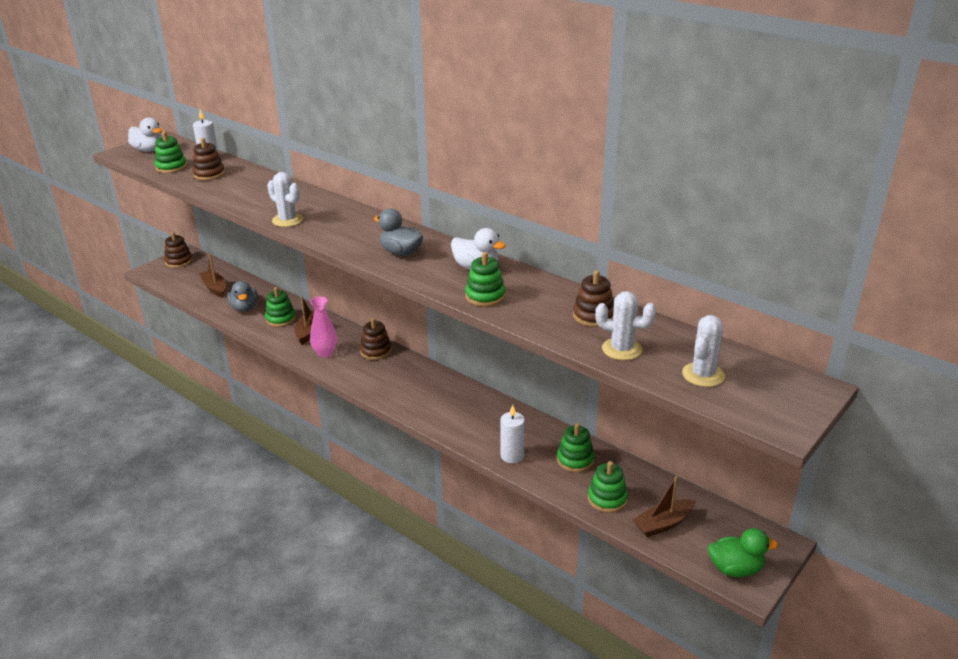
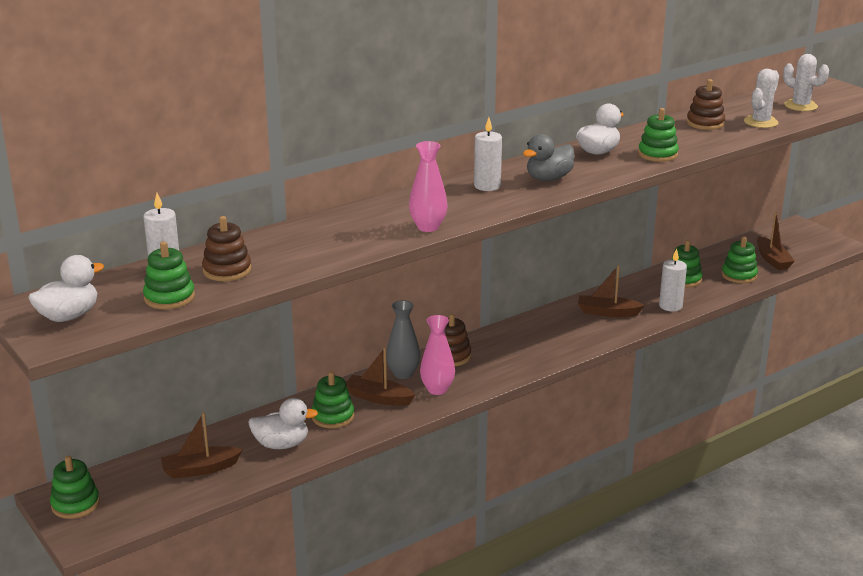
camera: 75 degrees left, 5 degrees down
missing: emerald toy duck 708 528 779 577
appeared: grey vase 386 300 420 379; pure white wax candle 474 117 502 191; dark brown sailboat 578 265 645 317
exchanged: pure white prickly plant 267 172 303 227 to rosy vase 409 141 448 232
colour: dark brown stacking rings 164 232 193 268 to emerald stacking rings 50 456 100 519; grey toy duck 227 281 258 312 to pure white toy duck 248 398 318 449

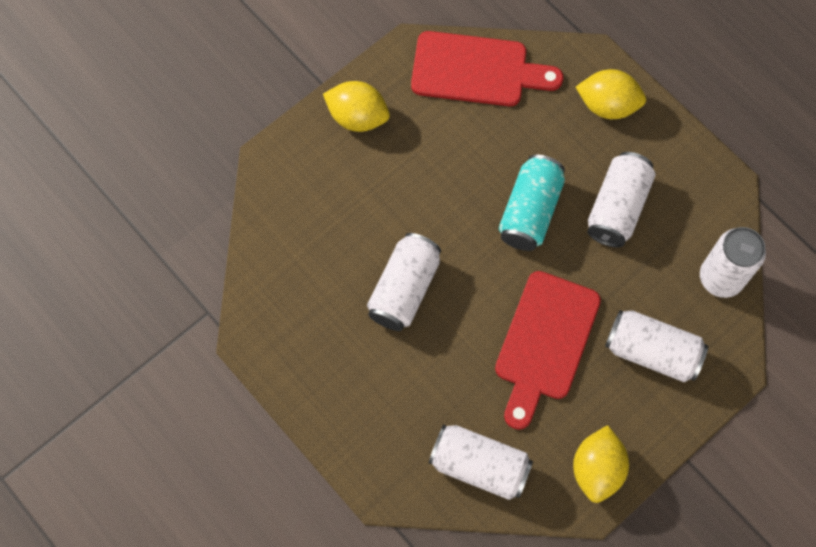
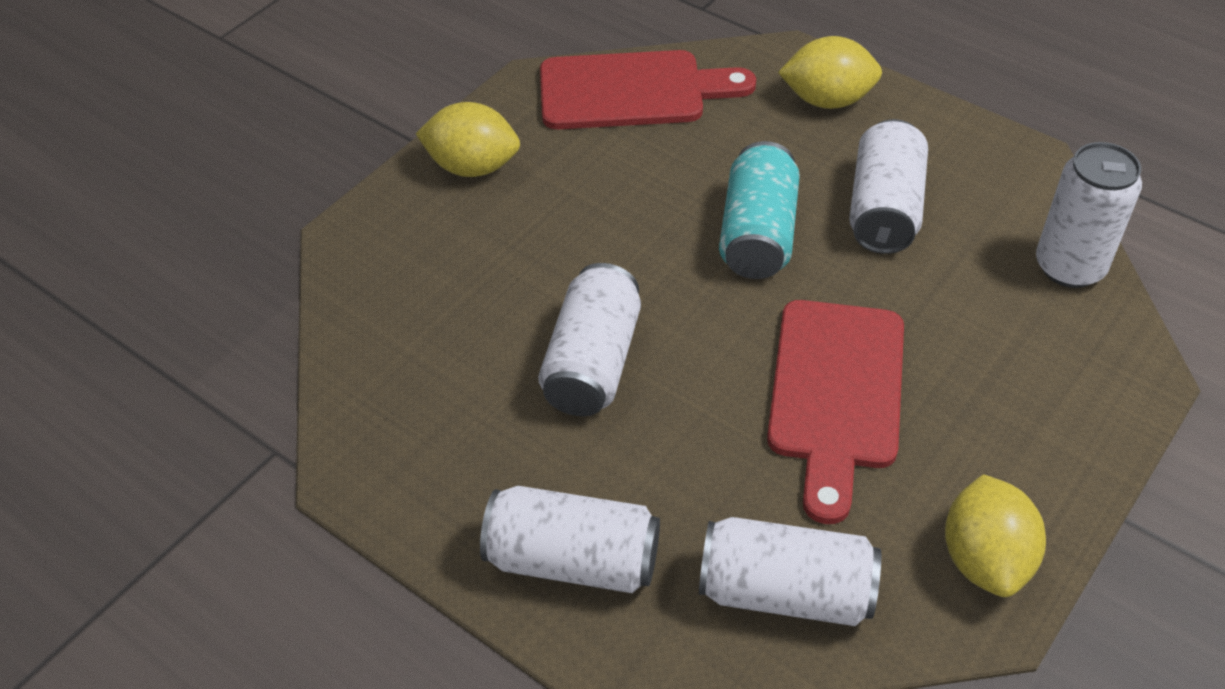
camera: 10 degrees left, 20 degrees down
relocated: pure white tin 605 310 708 382 to 480 486 660 593

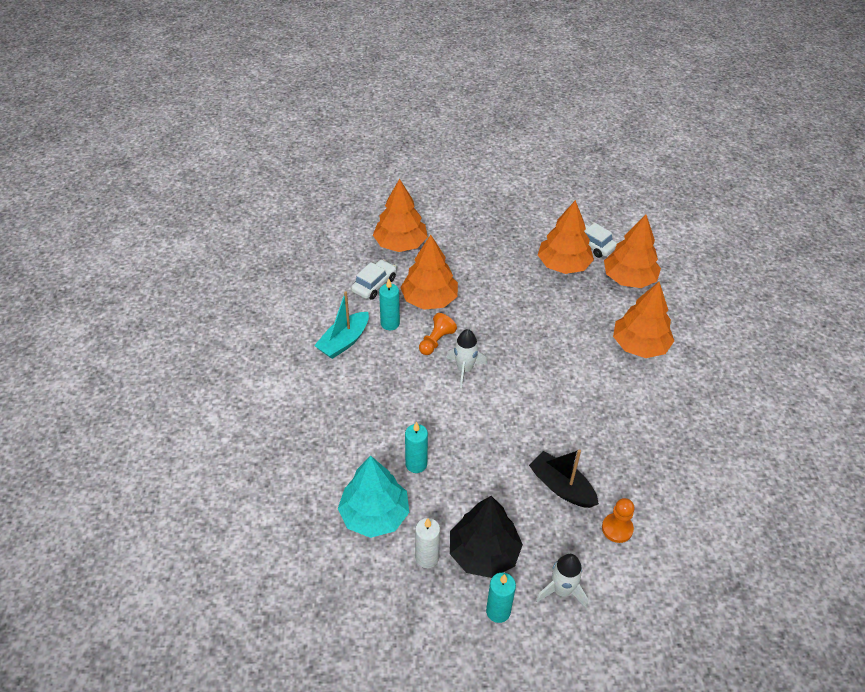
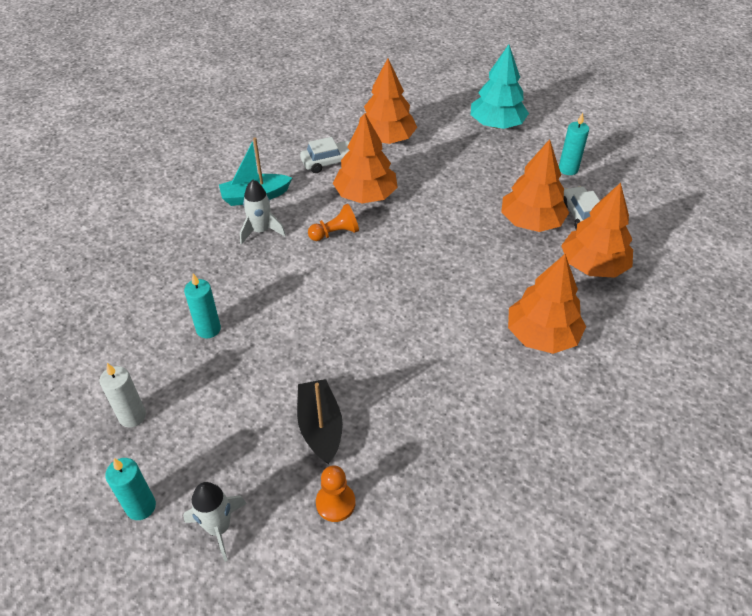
camera: 35 degrees right, 0 degrees up
missing: black toy tree 450 496 523 578
relocated: turquoise toy tree 338 456 409 538 to 471 44 529 129; turquoise wax candle 379 279 400 330 to 559 113 589 175; pure white toy rocket 446 329 487 388 to 240 180 286 245

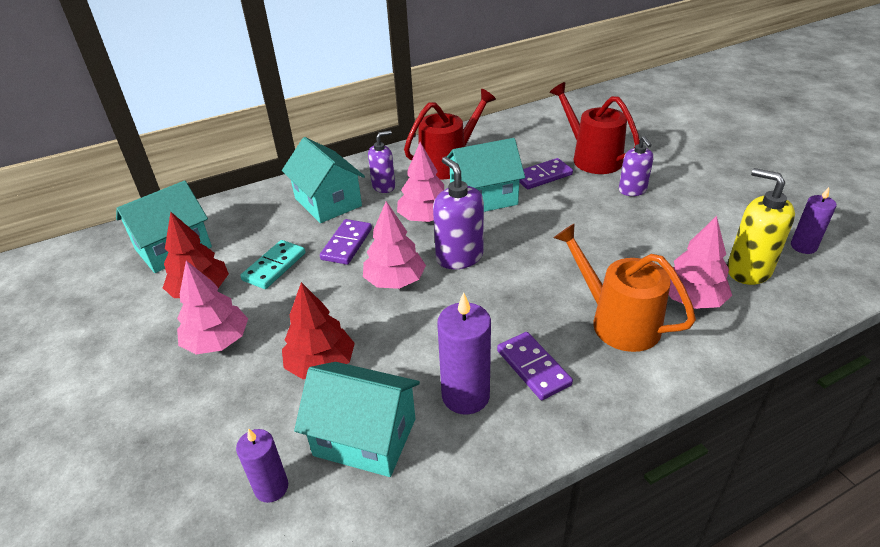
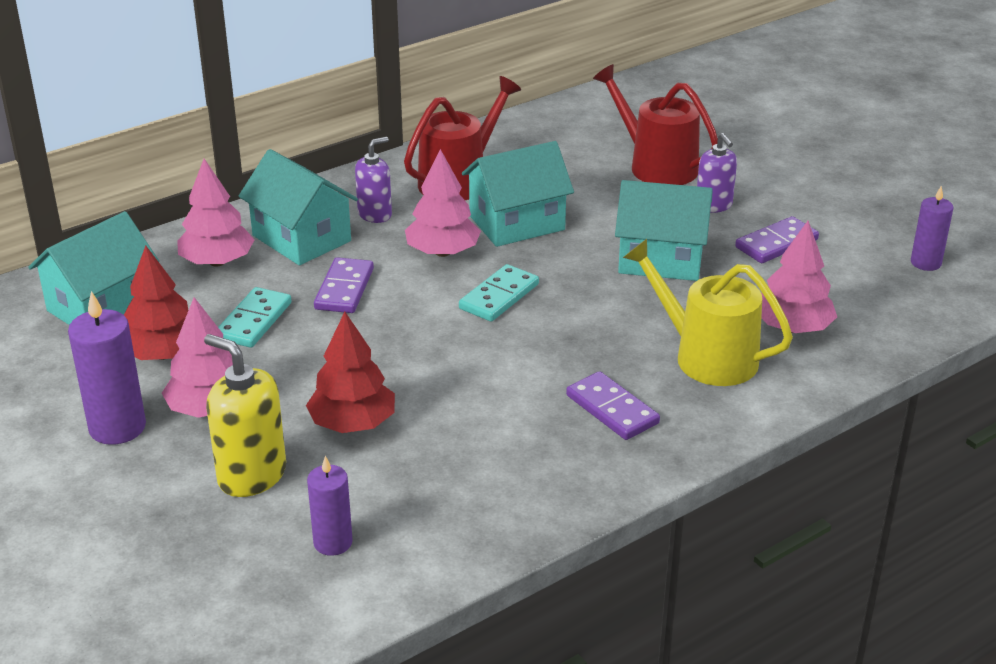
camera: 10 degrees left, 5 degrees down
relocated: turquoise house 294 362 420 477 to 615 180 713 281; rosy toy tree 363 201 426 289 to 177 159 254 267; royal purple wax candle 437 292 491 415 to 68 291 146 445; royal purple domino tile 519 158 573 189 to 735 216 819 263; golden soap dispenser 727 168 795 285 to 204 334 286 497
exchanged: royal purple soap dispenser 433 157 484 269 to turquoise domino tile 459 264 539 322
colour: orange-coloured watering can 554 223 696 352 to golden watering can 623 239 793 386

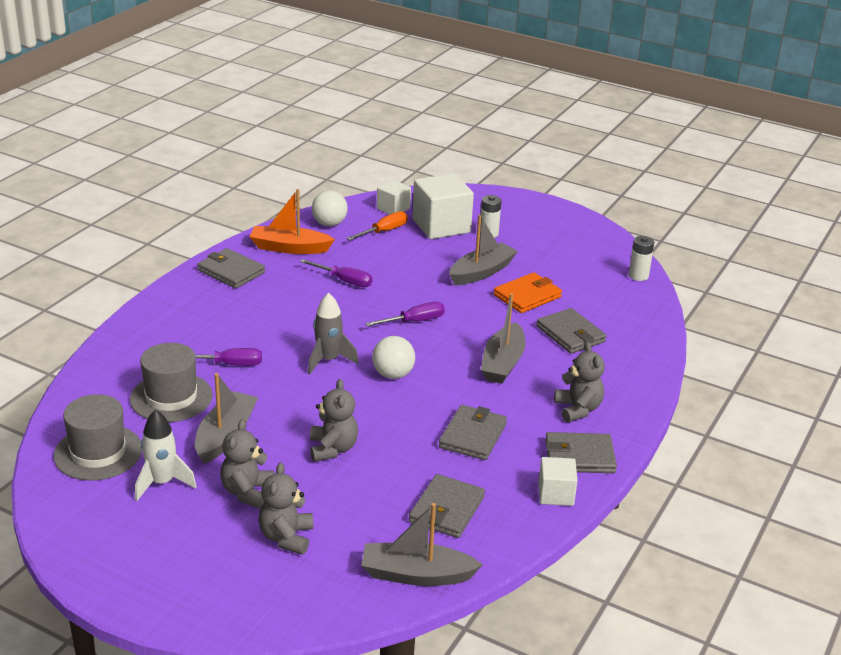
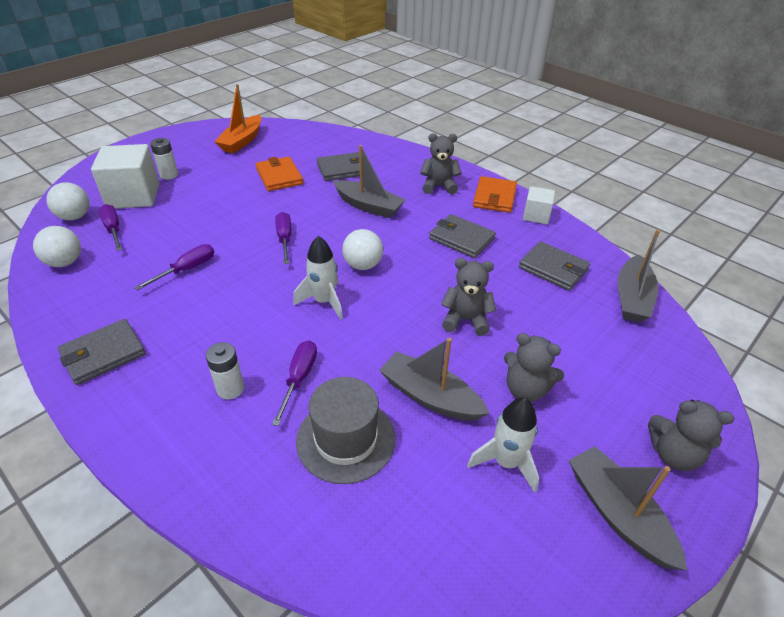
camera: 75 degrees left, 10 degrees up
missing: grey tall hat 53 394 142 481
relocated: orange-coloured sailboat 249 189 335 254 to 214 84 261 153; grey stuffed bear 259 462 313 555 to 648 400 734 471; grey sailboat 449 215 518 285 to 569 446 687 571; pure white battery 629 236 654 281 to 206 342 244 399
exchanged: pure white cube 377 180 411 214 to pure white play ball 46 182 89 220
colour: grey toy rocket 308 293 359 375 to pure white toy rocket 293 236 343 320; orange-coloured hand screwdriver 347 211 408 240 to royal purple hand screwdriver 99 204 122 251; grey billfold 545 432 617 473 to orange-coloured billfold 473 176 517 213

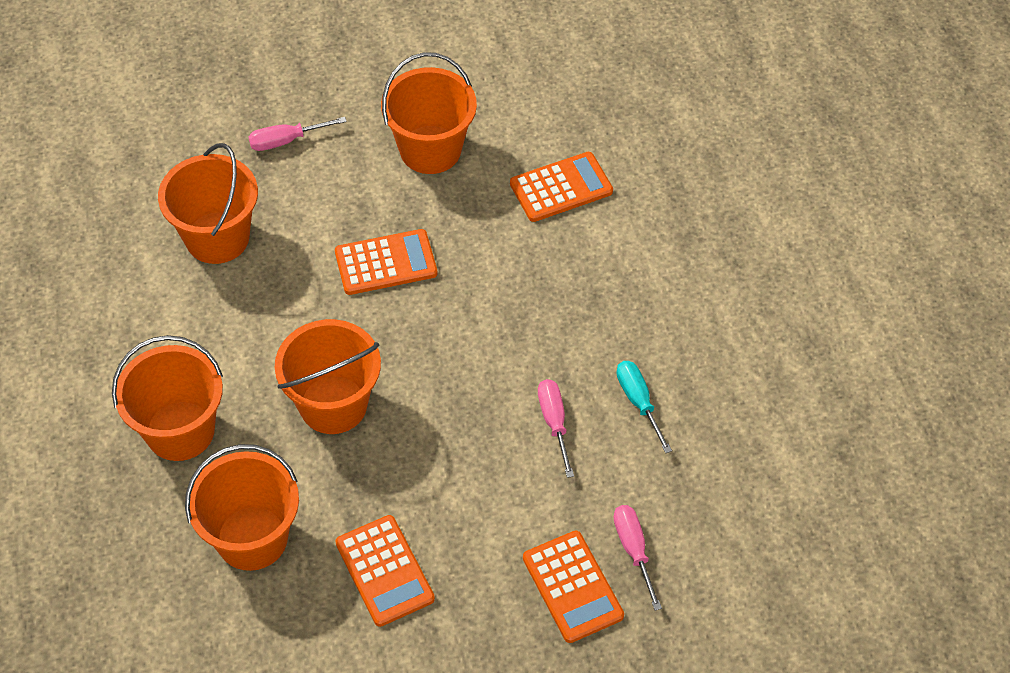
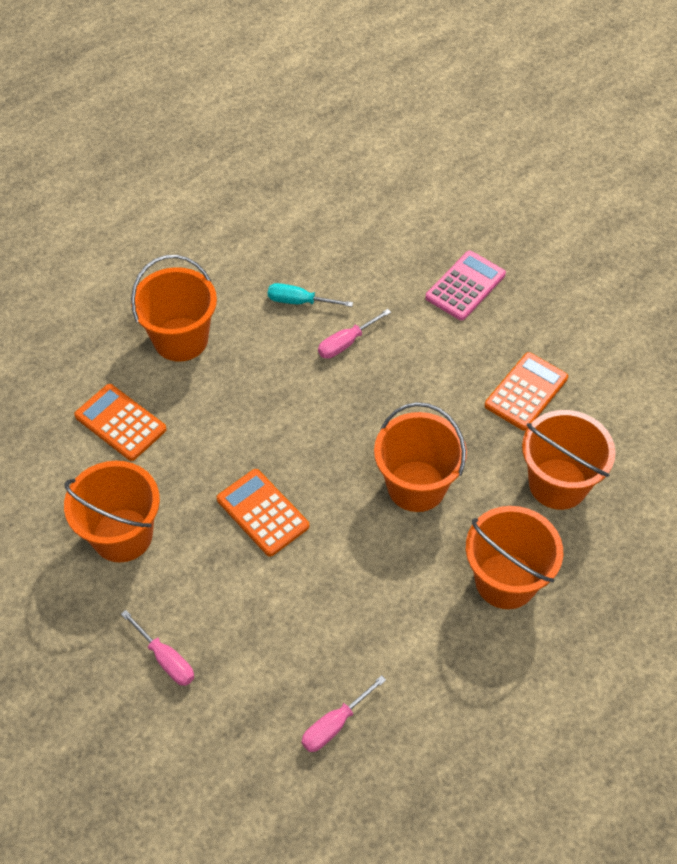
camera: 115 degrees left, 0 degrees up
relocated: orange-coloured sand bucket 158 143 258 264 to 131 255 217 362; rosy hand screwdriver 613 505 662 611 to 301 675 386 752
colour: orange-coloured pocket calculator 523 531 624 643 to rosy pocket calculator 425 251 506 321
spun: turquoise hand screwdriver 616 361 672 453 = 268 283 353 307 60 degrees clockwise

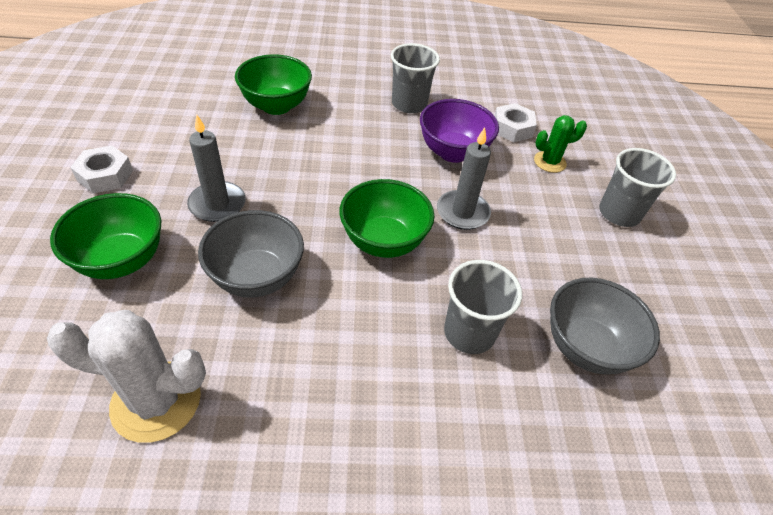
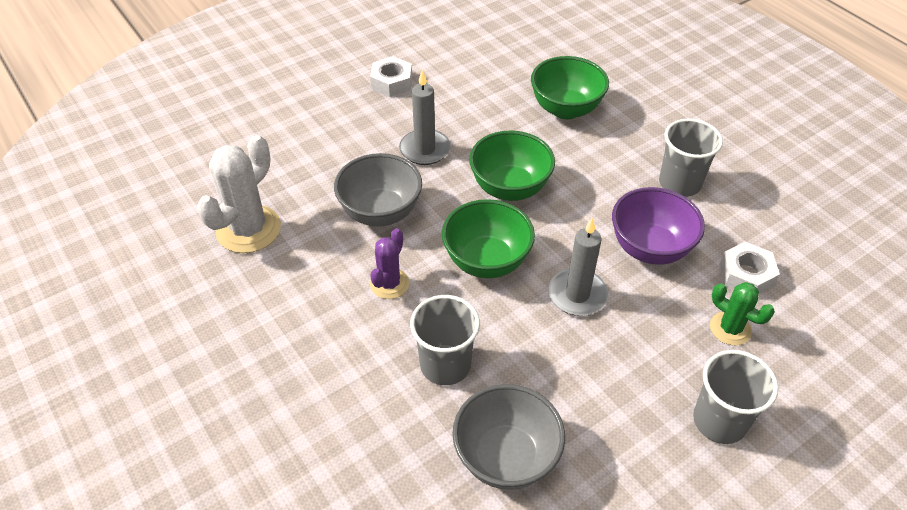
camera: 60 degrees right, 0 degrees up
appeared: royal purple prickly plant 370 228 409 299
relocated: emerald bowl 50 193 161 279 to 469 131 555 201
spun: pure white prickly plant 47 310 206 443 = 197 135 281 253 60 degrees clockwise

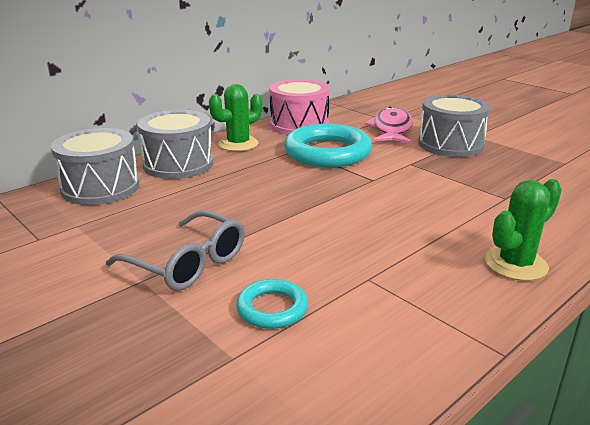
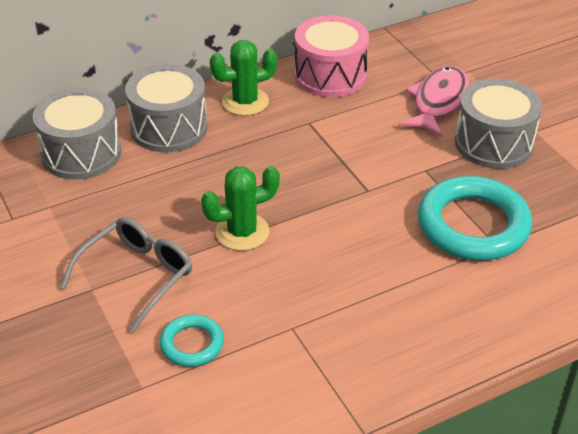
camera: 15 degrees right, 15 degrees up
relocated: turquoise torus 284 124 372 167 to 418 176 532 261; emerald prickly plant 485 179 562 281 to 201 166 280 251
spun: grey spectacles 106 210 245 291 = 60 217 192 333 105 degrees counterclockwise

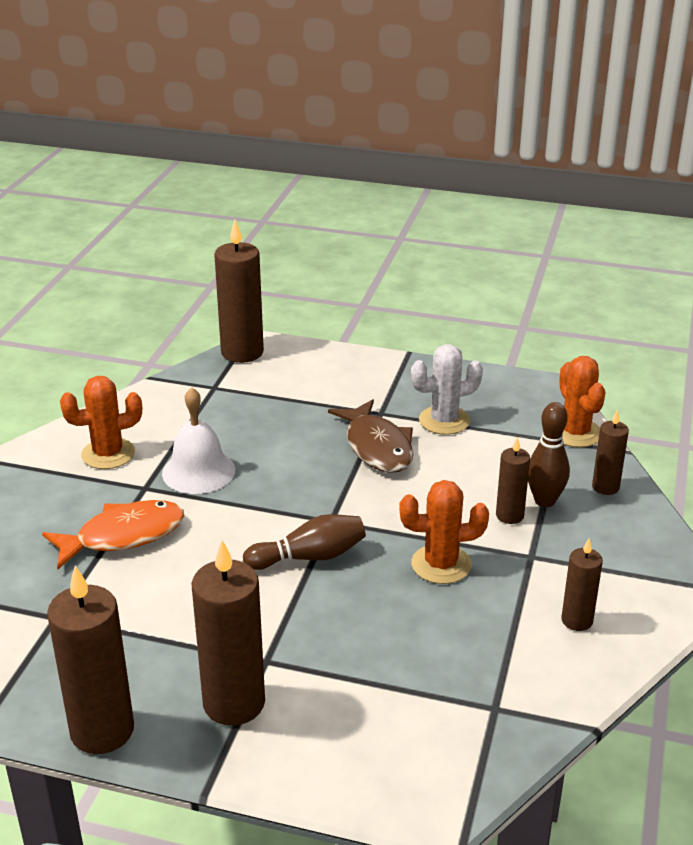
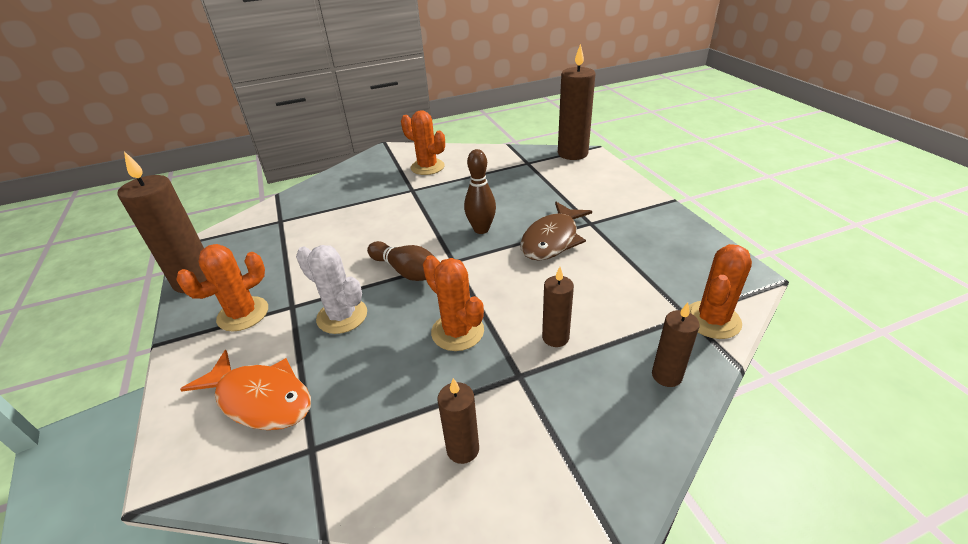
camera: 55 degrees right, 5 degrees up
missing: pure white hand bell 162 387 235 494
relocated: orange-coloured fish figure 42 500 184 569 to 180 350 311 430; pure white prickly plant 411 344 483 435 to 296 245 367 334; dark brown tenpin 528 402 570 507 to 464 149 496 234
exchanged: dark brown wax candle 192 540 265 726 to orange-coloured prickly plant 176 244 268 332

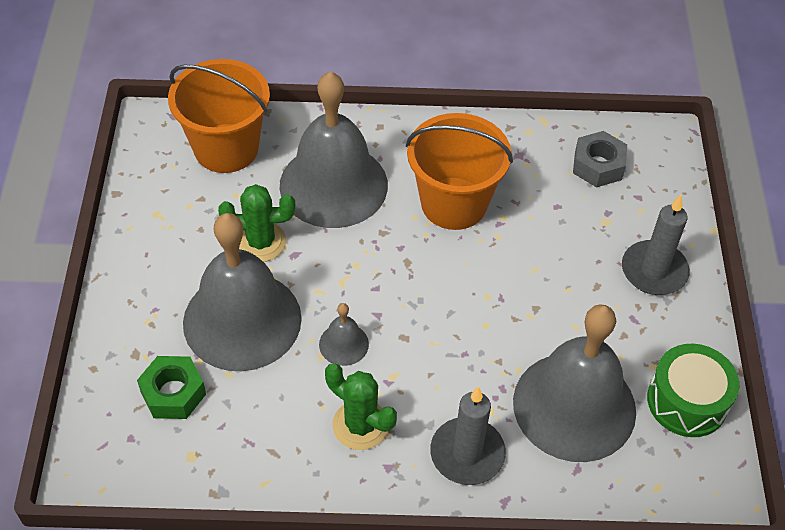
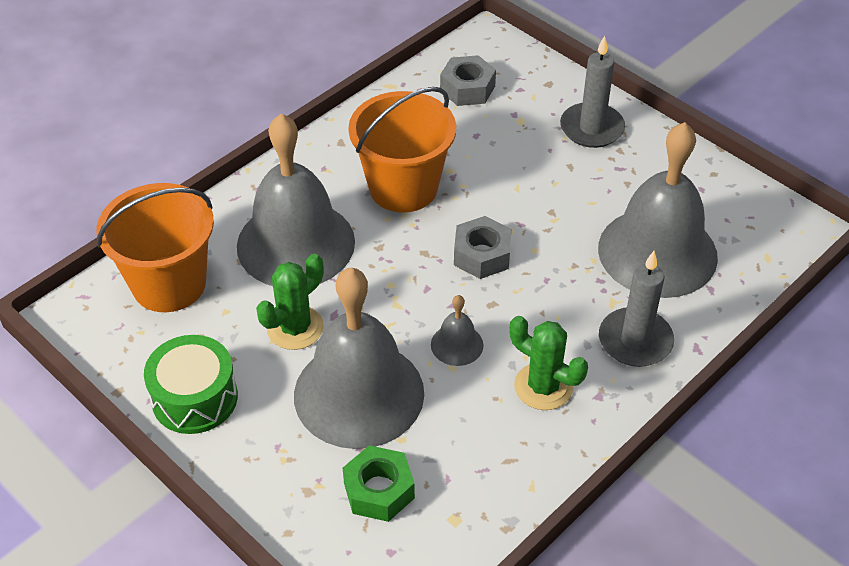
camera: 45 degrees left, 5 degrees down
appeared: grey hex nut 454 216 511 279
relocated: emerald drum 647 344 739 437 to 144 335 238 434
spun: emerald prickly plant 325 363 397 450 = 510 316 588 410 45 degrees clockwise

